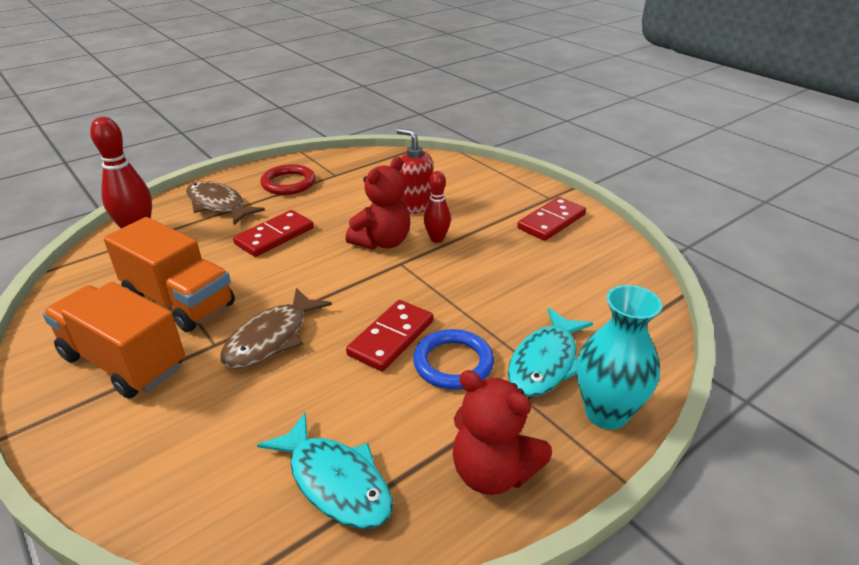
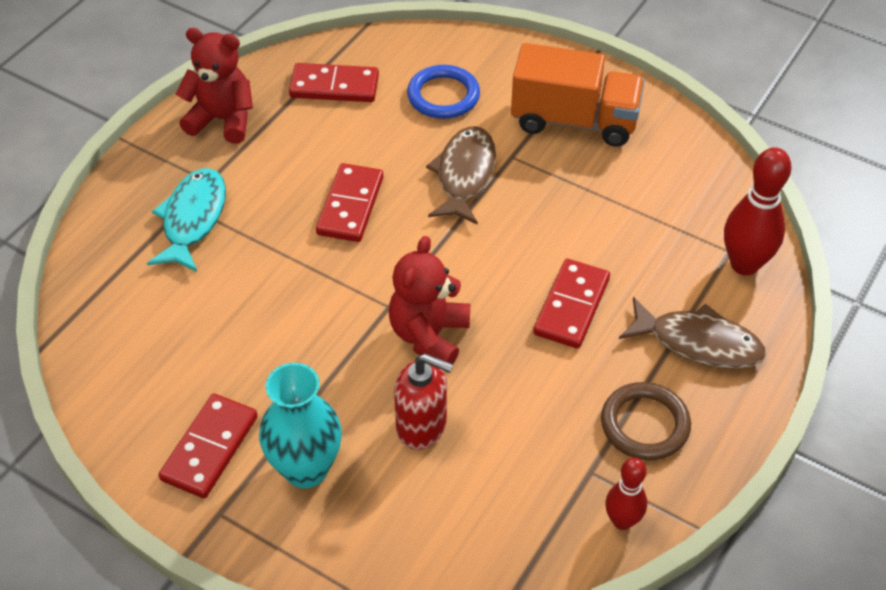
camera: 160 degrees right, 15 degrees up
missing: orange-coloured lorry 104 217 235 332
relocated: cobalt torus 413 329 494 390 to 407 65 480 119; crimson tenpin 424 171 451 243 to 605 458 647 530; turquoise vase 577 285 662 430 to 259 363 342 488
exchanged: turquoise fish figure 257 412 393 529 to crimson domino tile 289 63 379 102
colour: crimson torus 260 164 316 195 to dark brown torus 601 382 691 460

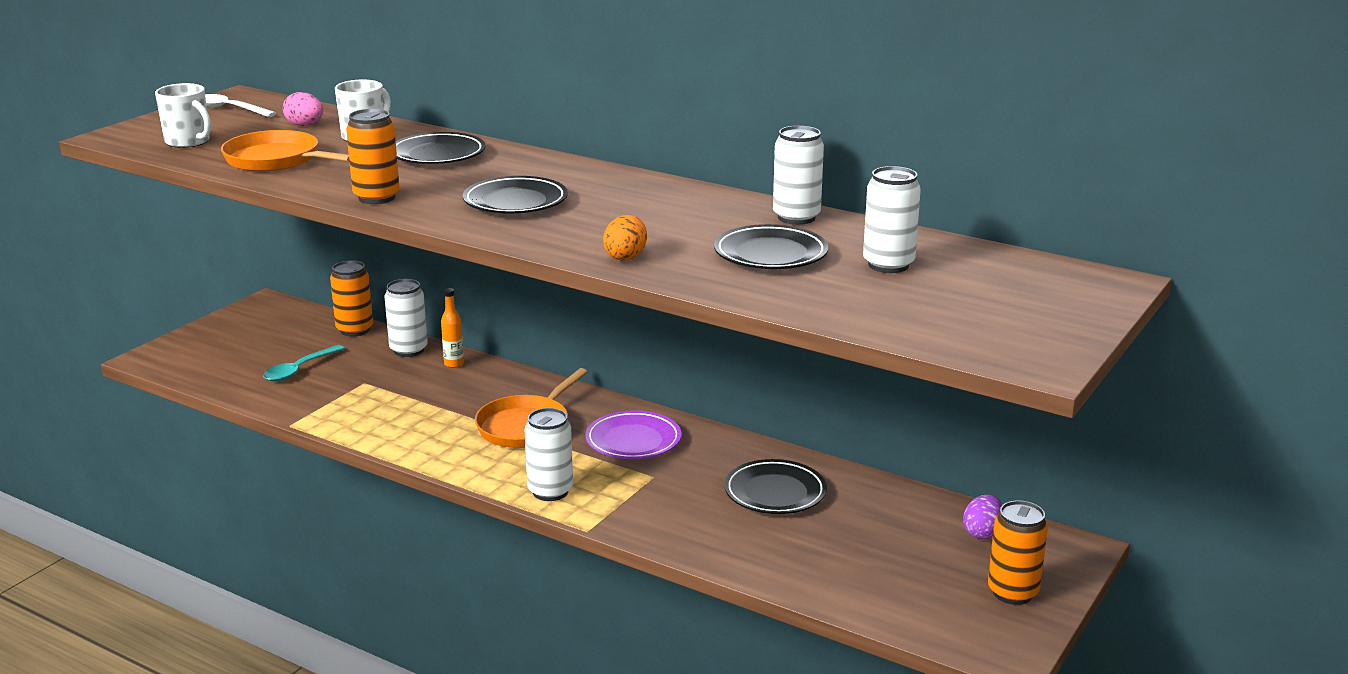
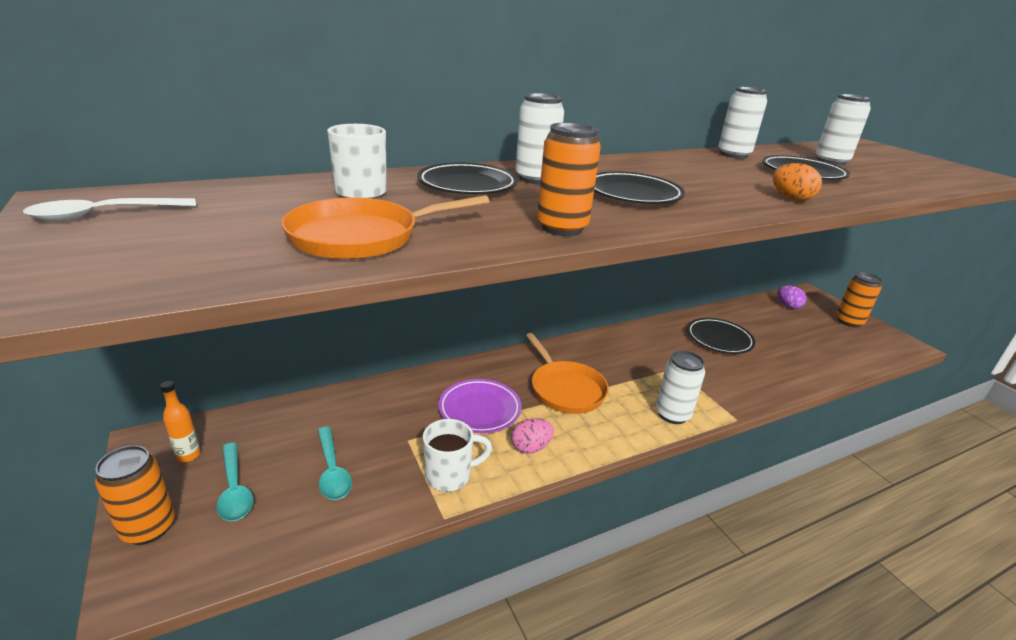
camera: 60 degrees left, 5 degrees up
appeared: turquoise tablespoon 216 442 253 521
relocated: pure white coffee mug 155 83 211 148 to 423 419 492 492; rosy toy egg 283 92 323 126 to 511 418 554 454; orange-coloured tin 330 260 373 337 to 95 445 175 545; pure white tin 385 279 428 357 to 516 93 564 184; orange-coloured drink bottle 441 288 464 368 to 160 381 201 462; royal purple plate 585 411 682 459 to 438 379 522 433

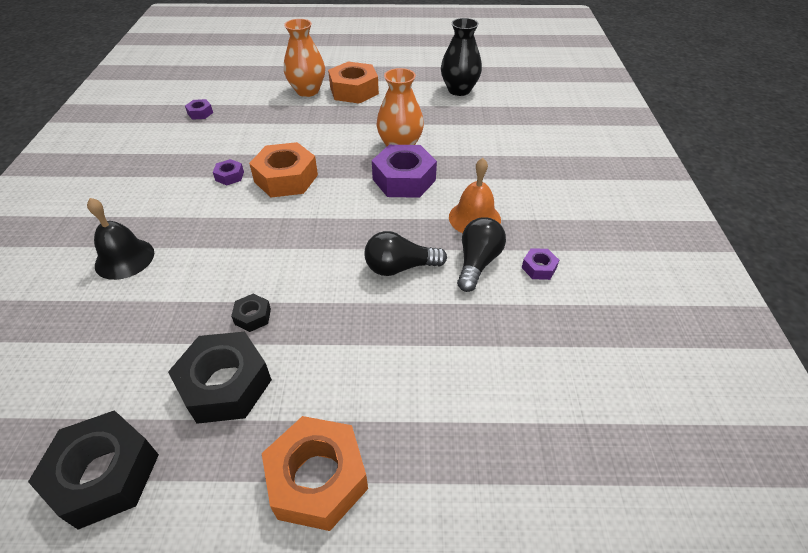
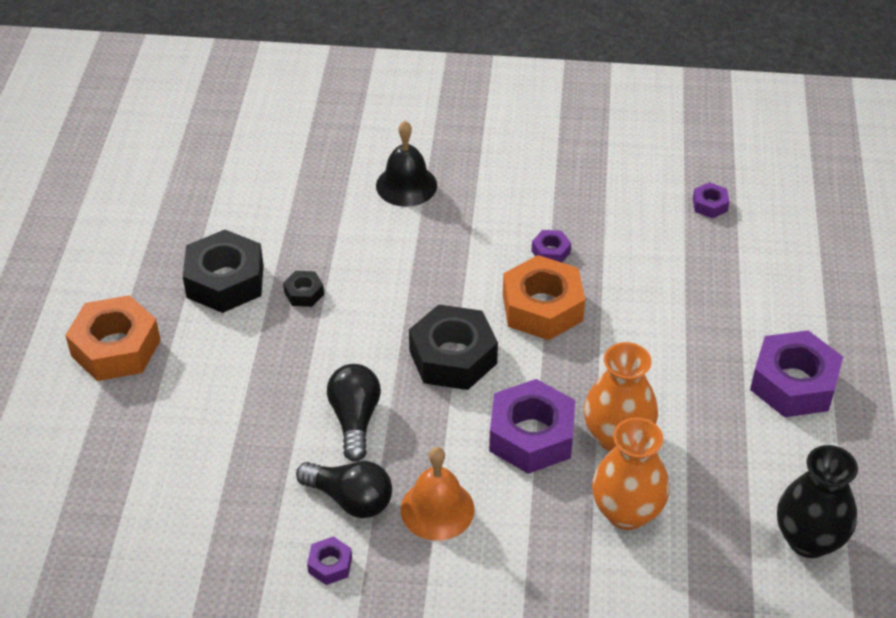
camera: 95 degrees right, 0 degrees up
relocated: black hex nut 28 410 159 529 to 409 305 498 390; orange-coloured vase 284 19 325 97 to 592 417 670 530
colour: orange-coloured hex nut 328 62 379 104 to royal purple hex nut 750 330 843 417

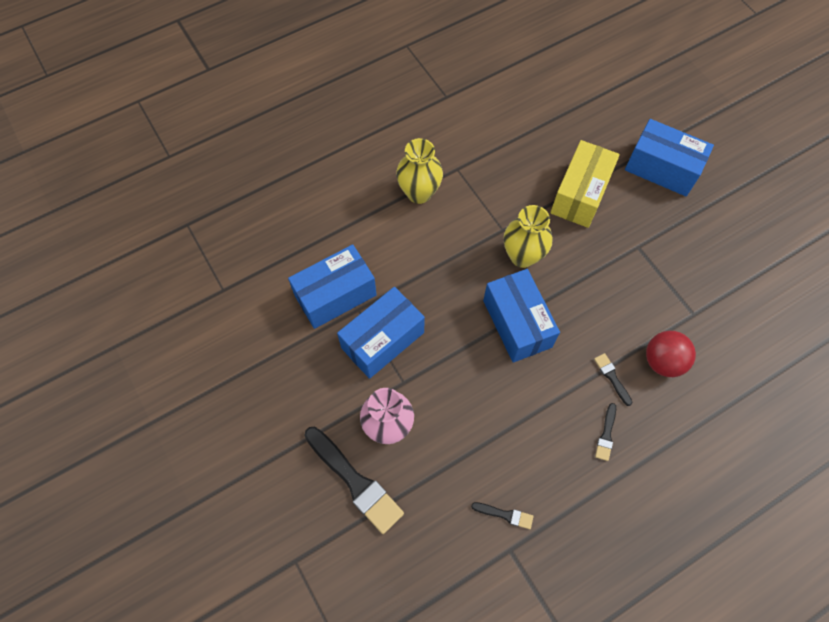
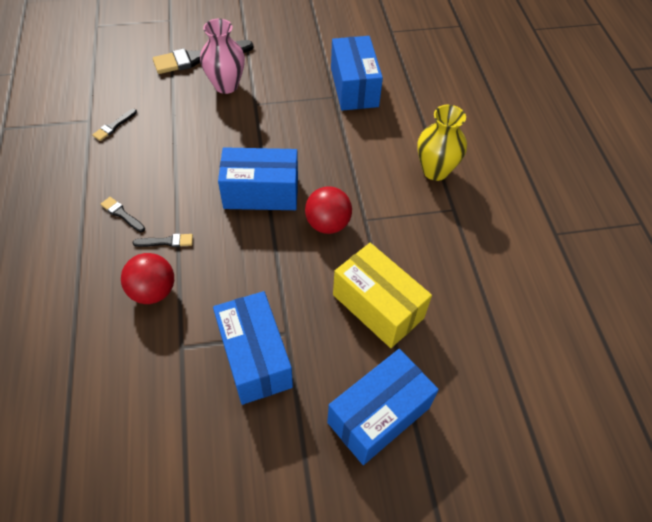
camera: 110 degrees right, 10 degrees down
relocated: cobalt parcel 337 287 425 379 to 213 291 293 405
exchanged: golden vase 504 205 553 268 to crimson play ball 305 186 352 234

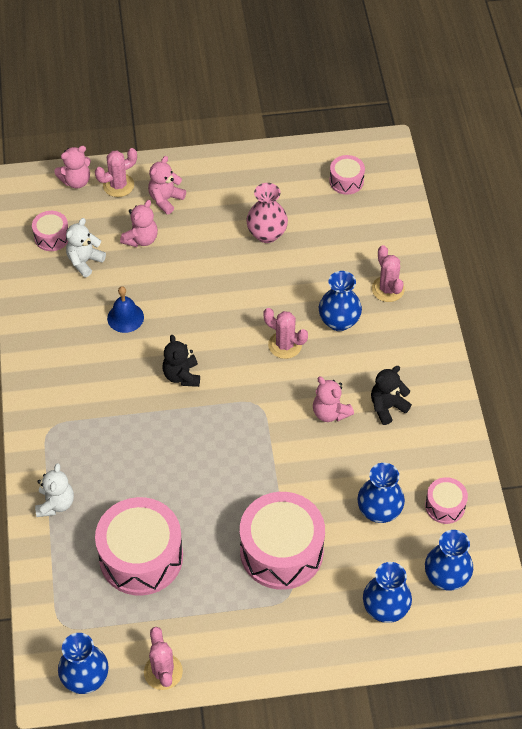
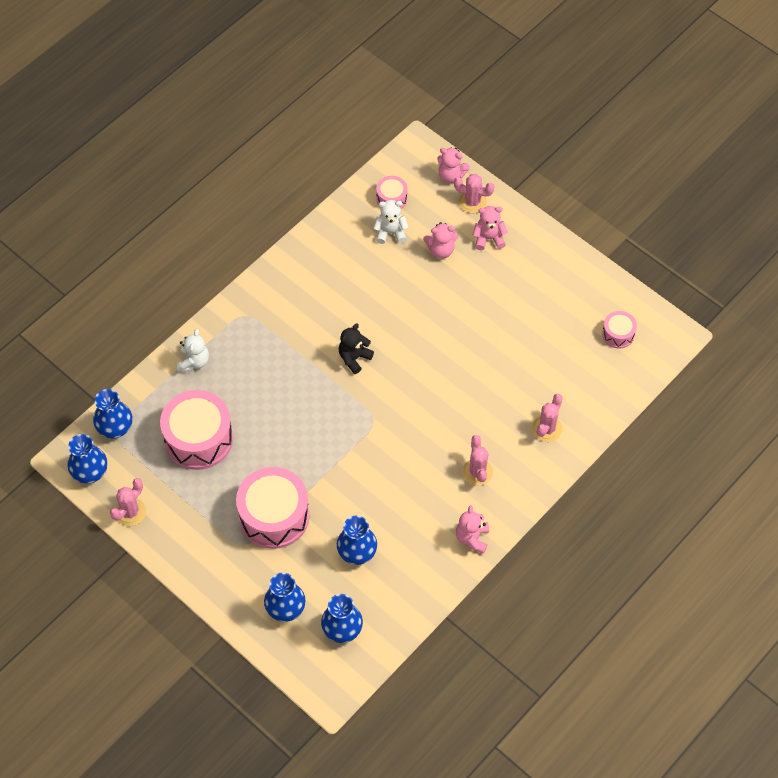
camera: 50 degrees right, 5 degrees up
missing: cobalt hand bell 107 286 144 333; rosy vase 246 183 288 243; black stuffed bear 371 366 412 425; rosy drum 425 477 468 524
relocated: rosy prickly plant 263 308 308 359 to 462 435 493 486; rosy stuffed bear 313 377 354 422 to 456 505 489 554; cobalt vase 319 271 362 331 to 93 389 132 438
spun: pure white stuffed bear 35 463 74 517 = 177 329 209 372 45 degrees counterclockwise

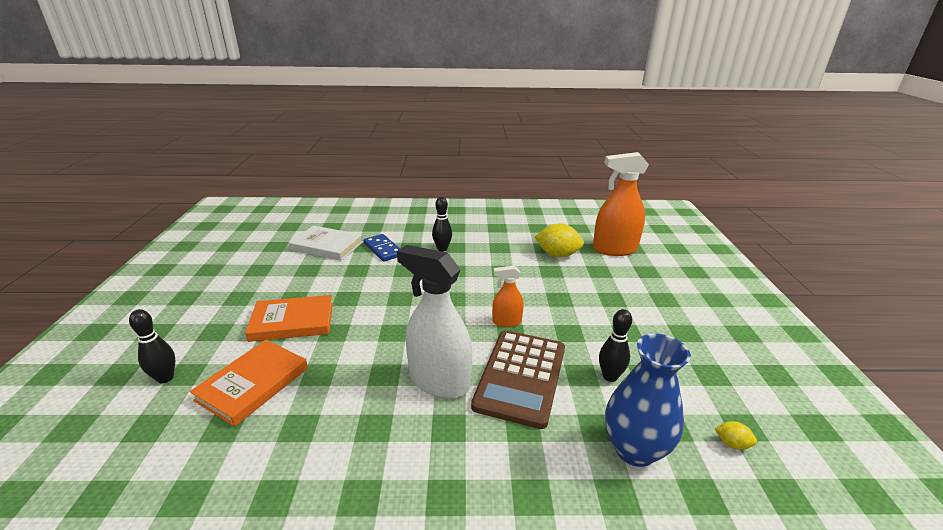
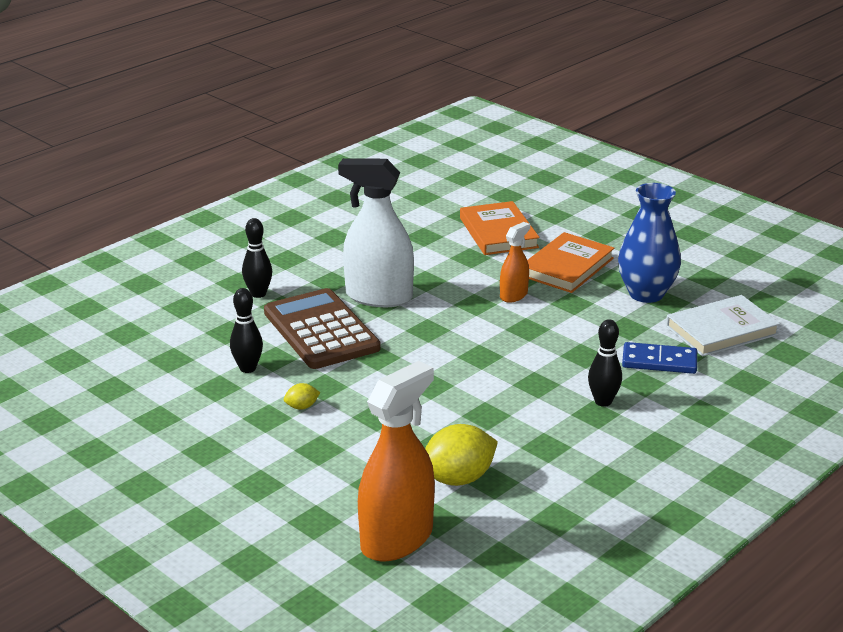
camera: 135 degrees right, 0 degrees up
relocated: black tenpin 129 309 175 384 to 242 218 272 298; orange-coloured spray cleaner 492 265 524 327 to 500 222 530 302; cobalt vase 605 333 691 467 to 618 183 681 303; golden lemon 715 421 757 450 to 284 383 320 410
spun: pure white spray cleaner 397 245 473 398 = 338 158 414 307 150 degrees counterclockwise

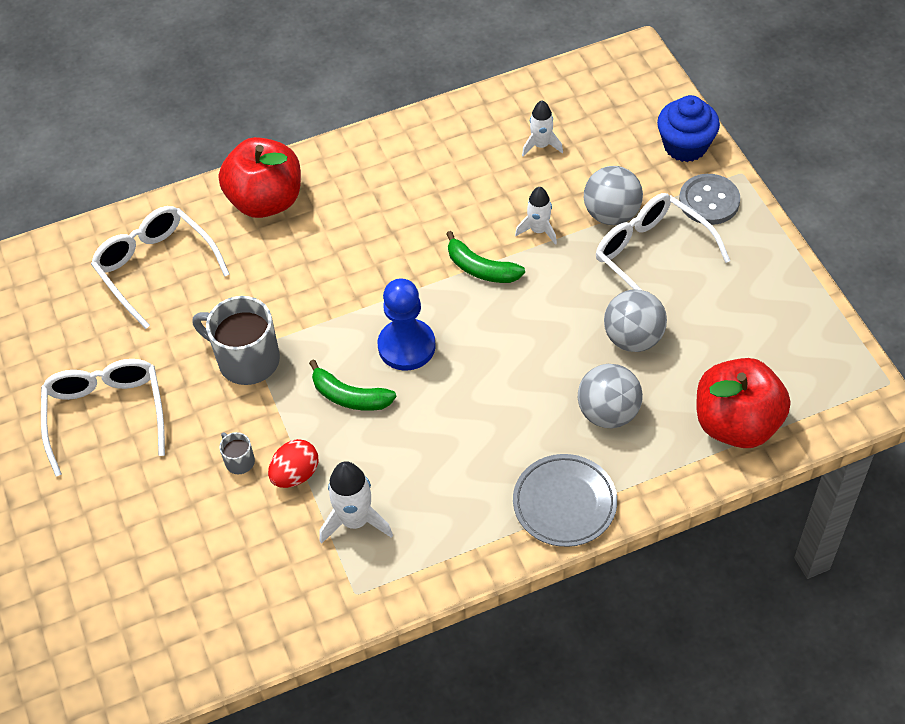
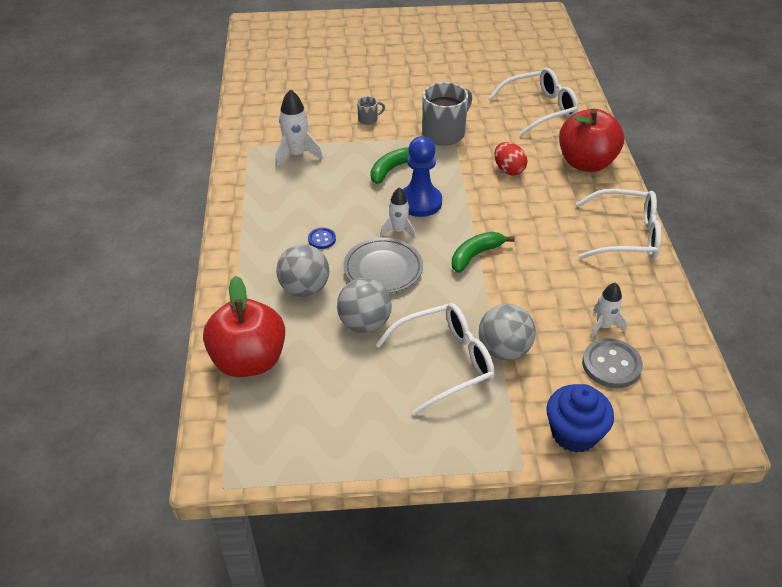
camera: 105 degrees right, 10 degrees down
appeared: cobalt shirt button 308 228 336 249
relocated: pure white spectacles 41 359 165 477 to 576 189 661 259; crimson toy egg 268 439 318 488 to 494 142 527 175; grey plate 513 454 617 547 to 343 238 423 294; pure white toy rocket 515 187 557 245 to 380 187 416 239; grey shirt button 679 174 740 225 to 582 338 643 388

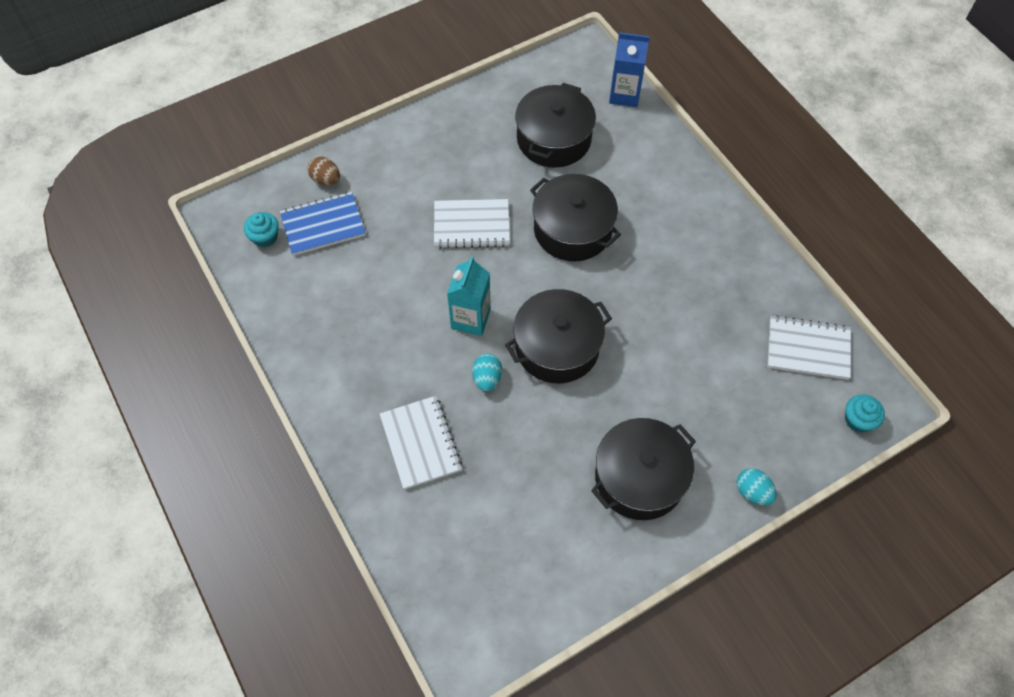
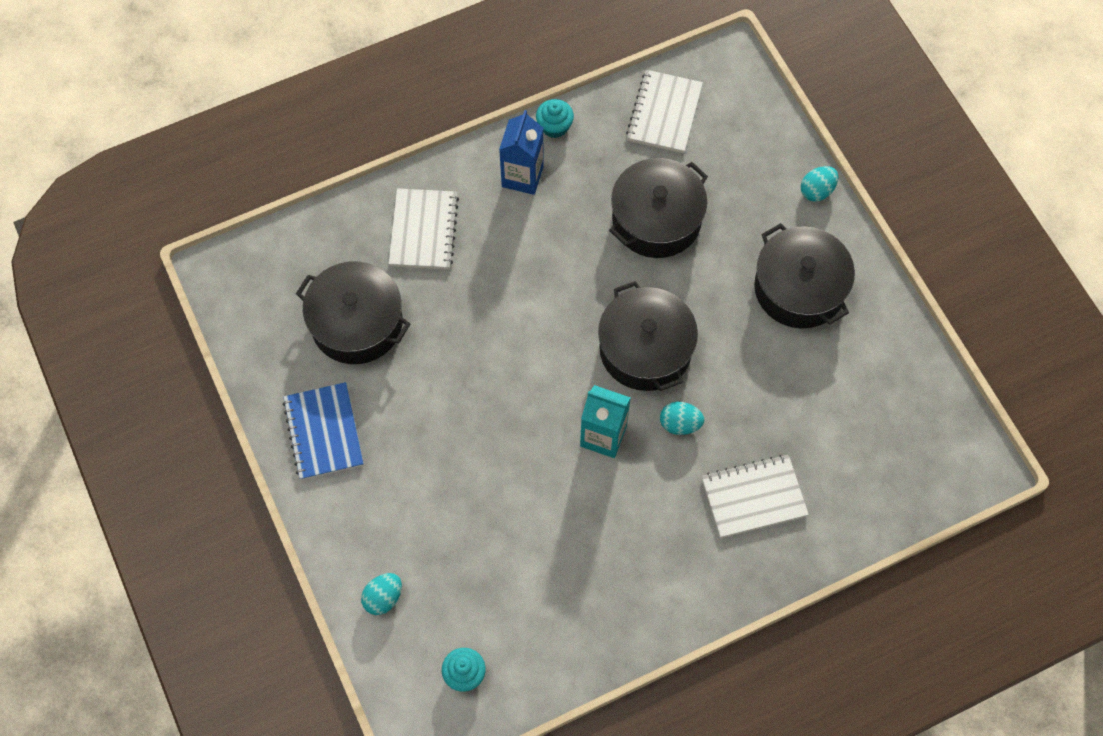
camera: 85 degrees left, 5 degrees up
relocated: cobalt notebook 280 192 365 256 to 283 382 364 480; pure white notebook 434 199 510 248 to 388 188 459 269; black pot 530 174 621 261 to 609 158 708 258; cobalt milk carton 609 32 650 107 to 499 110 544 195; turquoise fairy cake 845 394 885 433 to 536 99 574 138
colour: dark brown toy egg 308 157 340 186 to turquoise toy egg 361 573 402 615

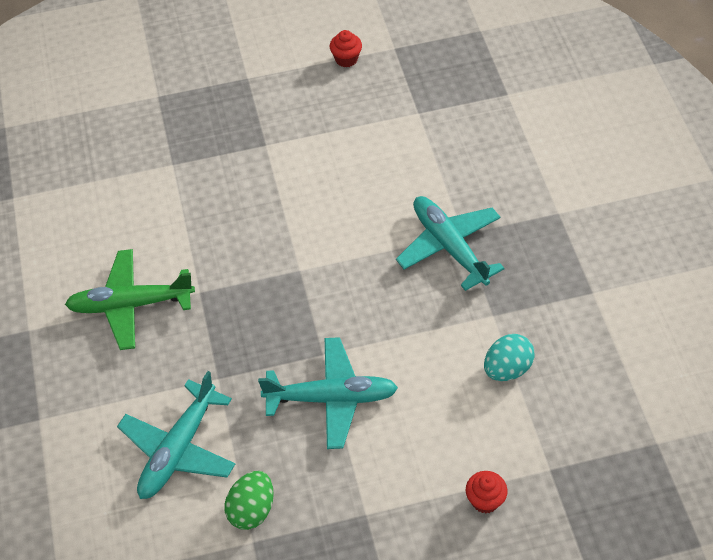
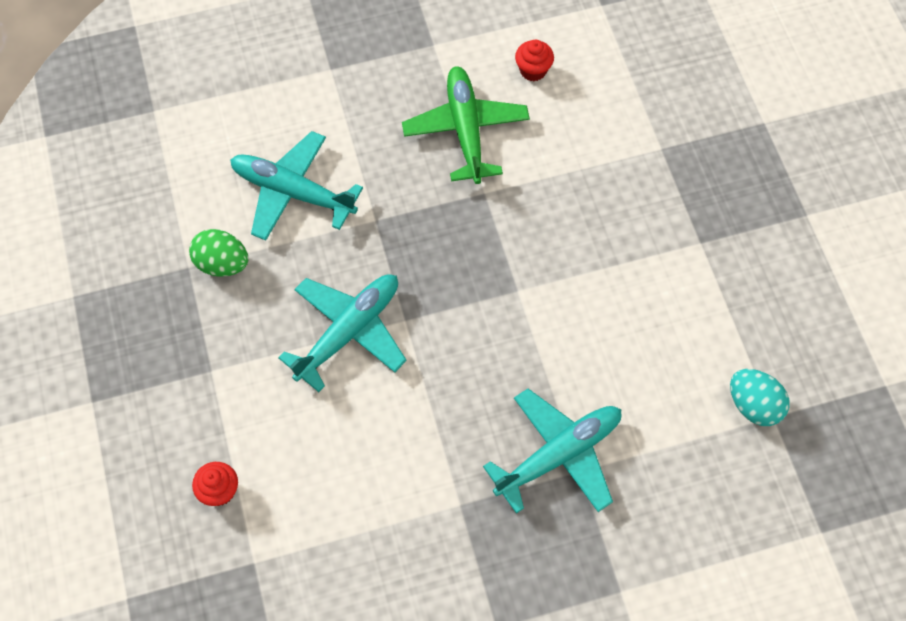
camera: 85 degrees right, 10 degrees up
relocated: crimson fairy cake 330 30 362 68 to 515 40 554 81; turquoise toy egg 484 334 535 381 to 730 369 790 426
spun: turquoise toy plane 258 337 398 449 = 278 274 407 392 135 degrees counterclockwise

